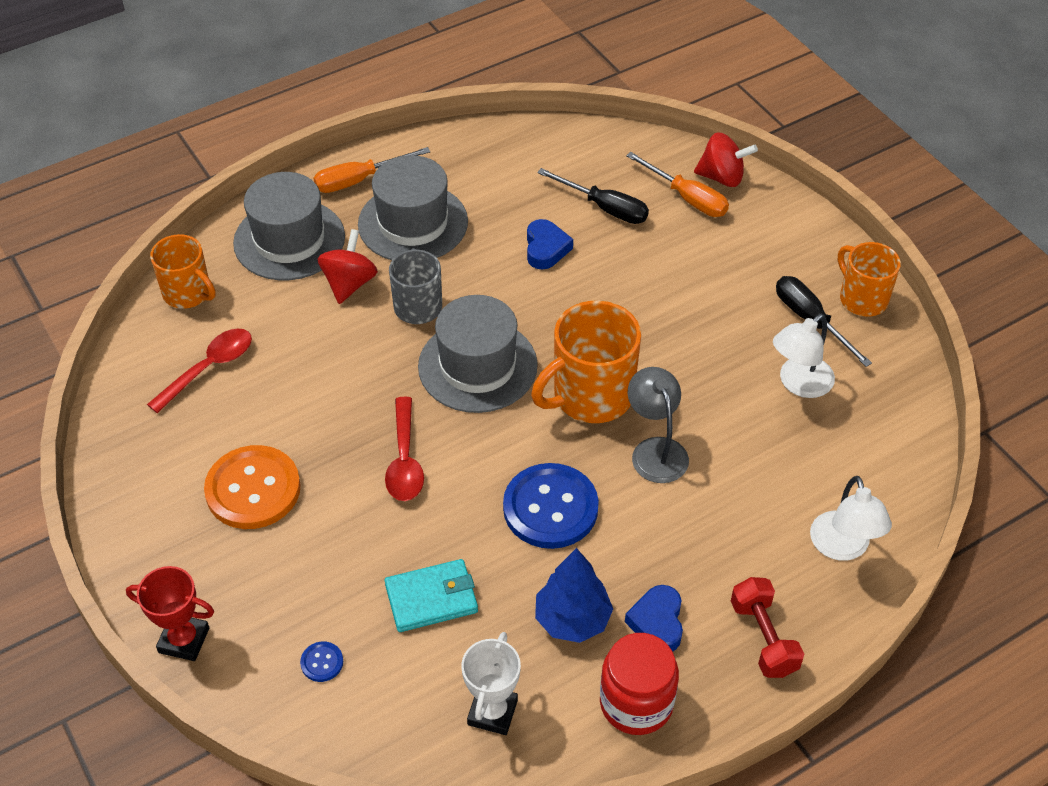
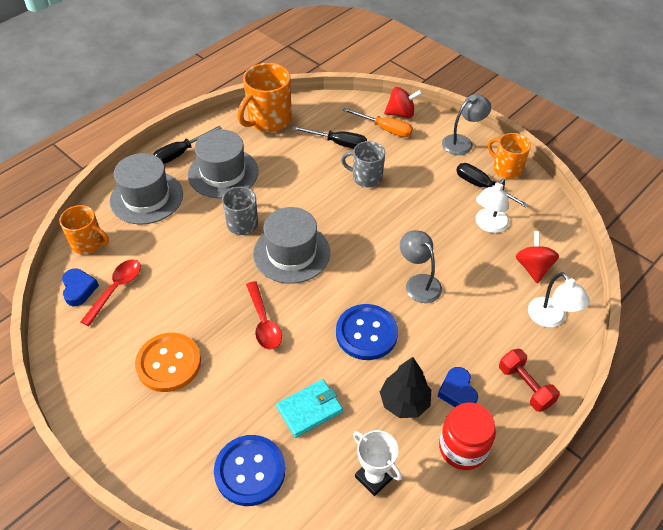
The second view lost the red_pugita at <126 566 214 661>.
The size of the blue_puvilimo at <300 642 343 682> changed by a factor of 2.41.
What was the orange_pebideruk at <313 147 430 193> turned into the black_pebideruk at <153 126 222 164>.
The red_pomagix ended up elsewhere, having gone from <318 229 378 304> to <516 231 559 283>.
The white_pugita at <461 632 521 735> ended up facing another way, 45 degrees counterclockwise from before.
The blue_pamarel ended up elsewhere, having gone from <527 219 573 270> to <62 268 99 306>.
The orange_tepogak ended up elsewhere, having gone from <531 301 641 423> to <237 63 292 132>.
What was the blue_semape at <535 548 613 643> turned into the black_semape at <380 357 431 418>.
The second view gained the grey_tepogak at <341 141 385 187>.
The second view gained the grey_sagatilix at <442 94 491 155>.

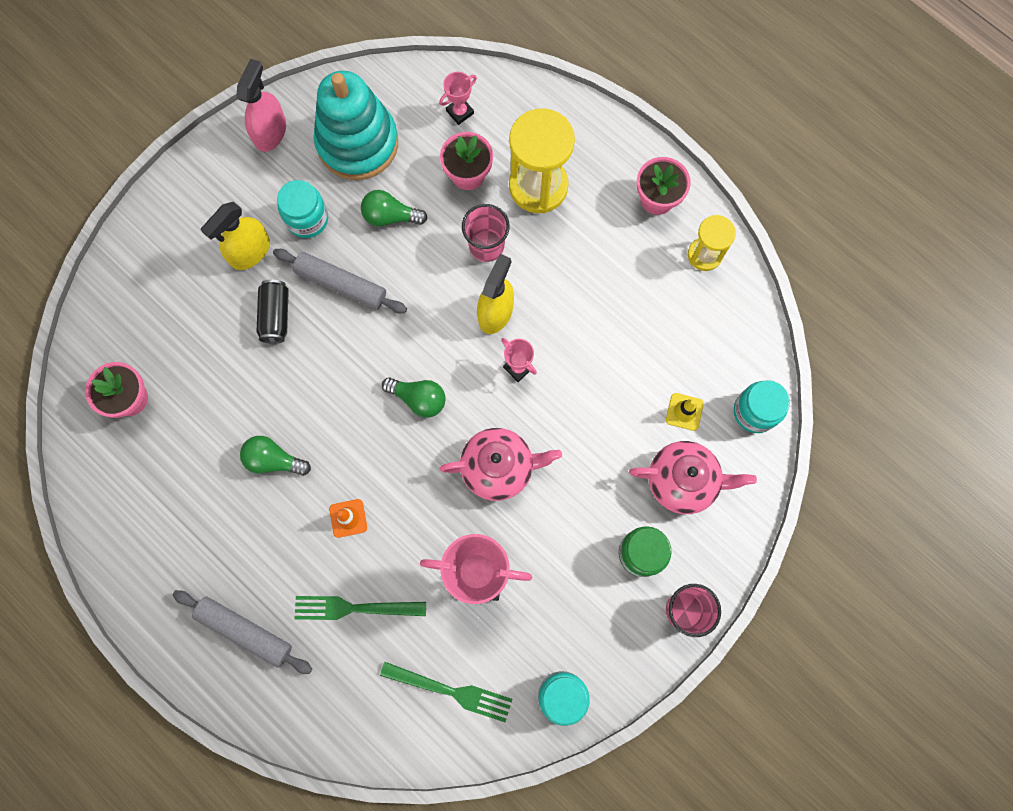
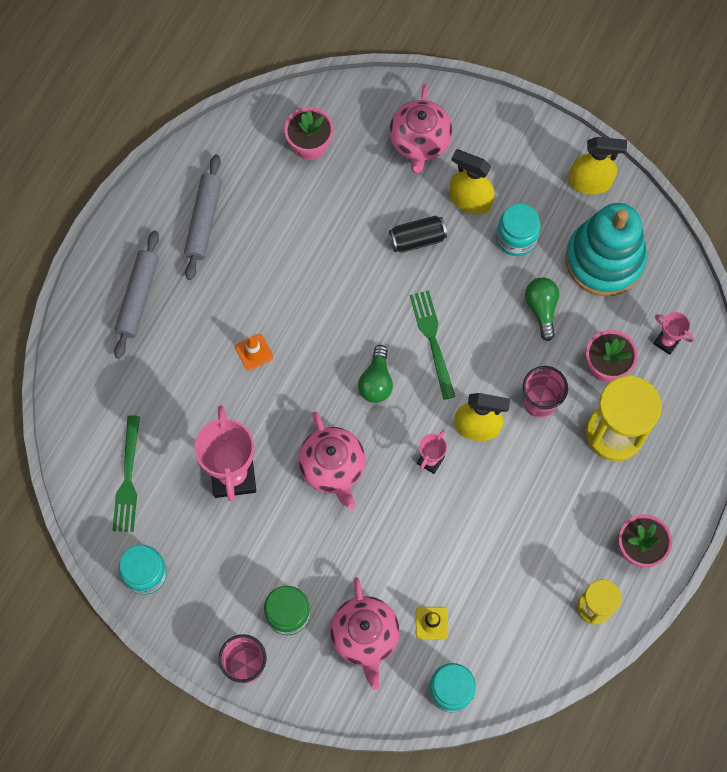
What was the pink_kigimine at <236 59 286 152> turned into the yellow_kigimine at <568 137 627 194>.
The second view lost the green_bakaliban at <240 436 311 476>.
The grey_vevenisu ended up elsewhere, having gone from <273 249 407 313> to <184 154 222 280>.
The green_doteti ended up elsewhere, having gone from <295 596 426 620> to <409 290 455 400>.
The second view gained the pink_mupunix at <389 84 452 173>.

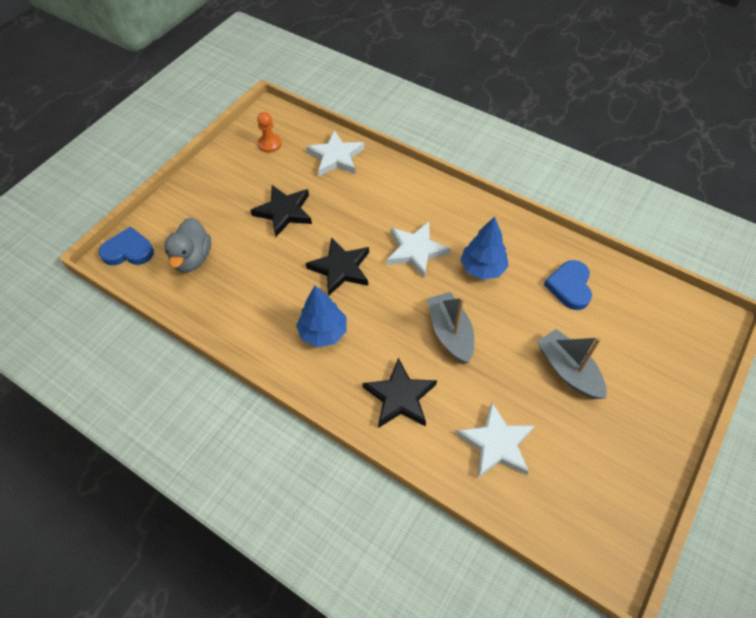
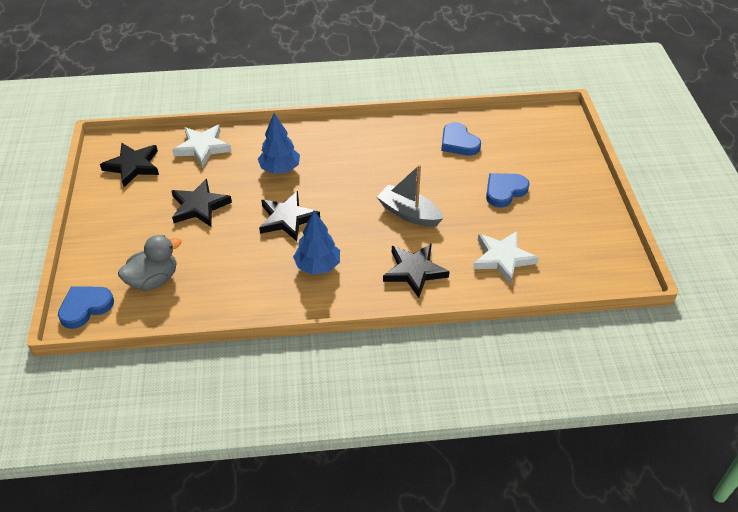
The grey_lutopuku at <164 217 211 273> ended up facing another way, 90 degrees counterclockwise from before.
Where the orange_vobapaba stood at <257 112 282 153>, the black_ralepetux came to stand at <100 142 159 187>.
The second view lost the white_ralepetux at <387 222 451 278>.
The blue_semape ended up elsewhere, having gone from <460 216 509 280> to <258 113 300 174>.
Where the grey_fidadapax stood at <537 329 607 399>, the blue_pamarel came to stand at <486 173 530 207>.

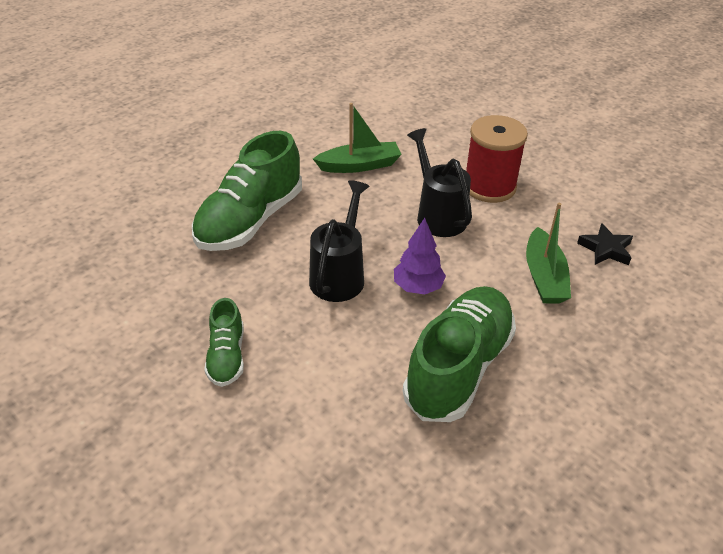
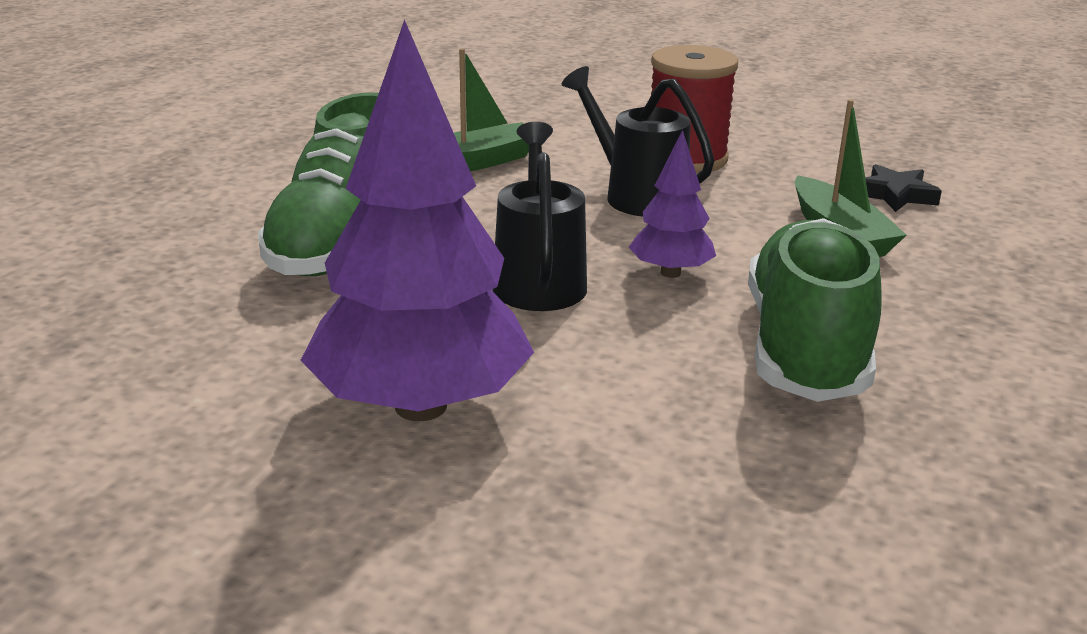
Where the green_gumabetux stood at <204 298 244 387>, the purple_semape came to stand at <300 19 534 421>.

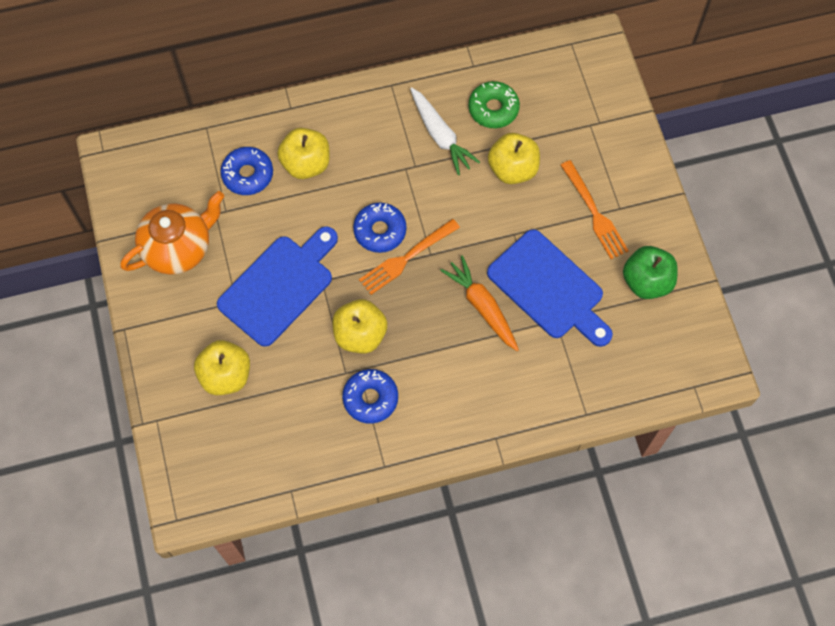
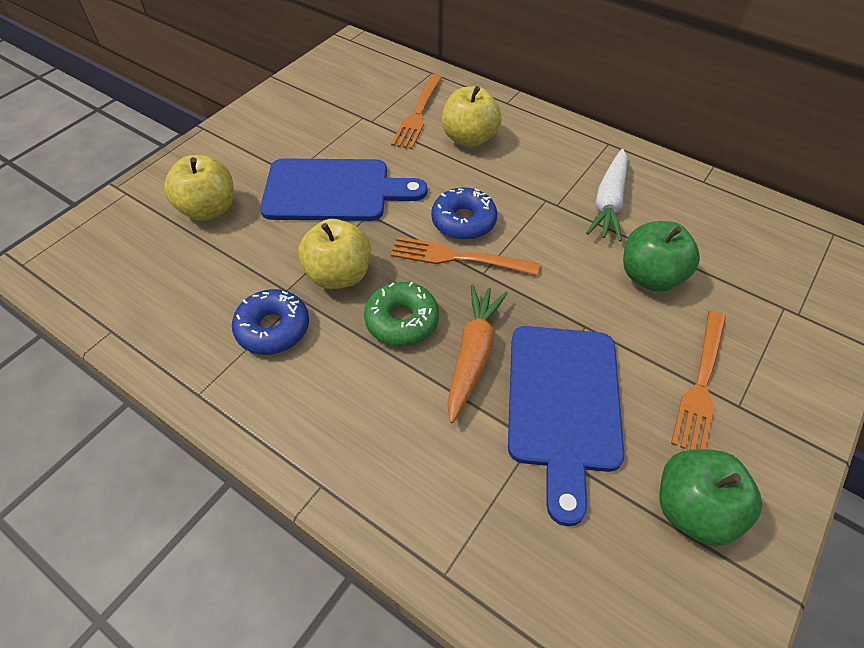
The second view lost the orange_mupunix at <120 191 224 275>.
Where the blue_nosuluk stood at <221 147 273 195>, the orange_doteti came to stand at <391 74 442 149>.
The green_nosuluk ended up elsewhere, having gone from <468 81 520 128> to <364 282 439 346>.
What was the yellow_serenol at <488 133 540 184> turned into the green_serenol at <623 221 700 292>.

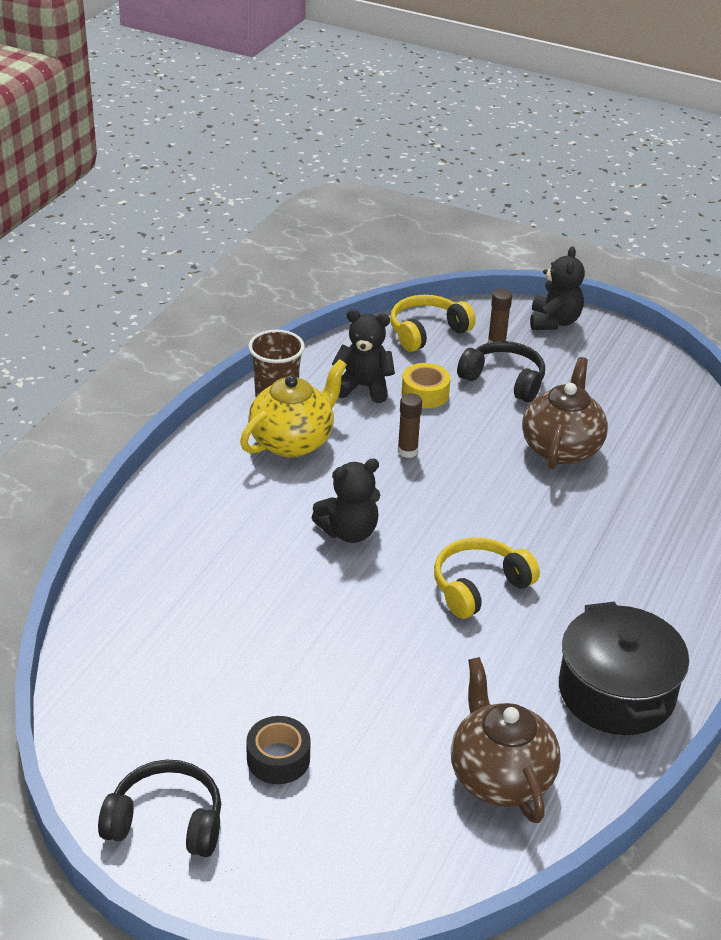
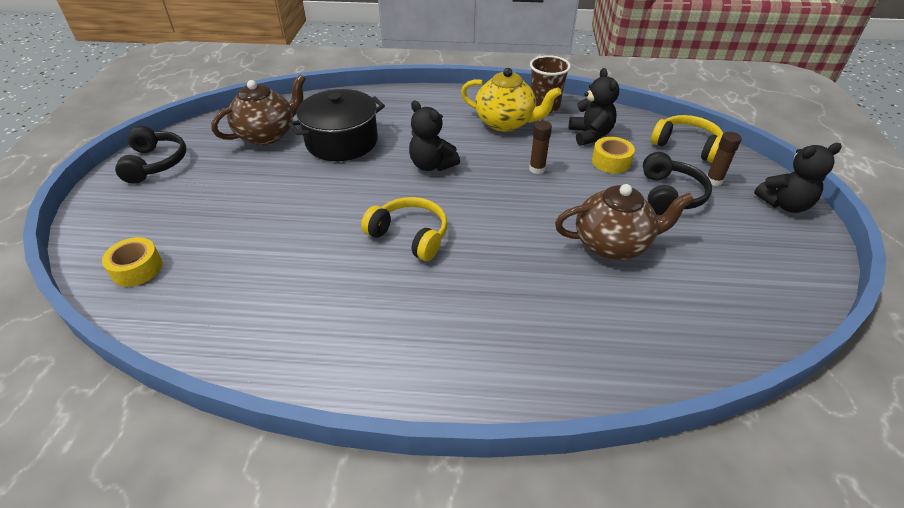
The second view lost the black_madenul at <246 716 311 784>.
The brown_mupunix ended up elsewhere, having gone from <451 657 561 823> to <211 74 306 146>.
The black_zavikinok ended up elsewhere, having gone from <559 602 689 735> to <288 89 385 161>.
The second view gained the yellow_madenul at <102 237 163 287>.

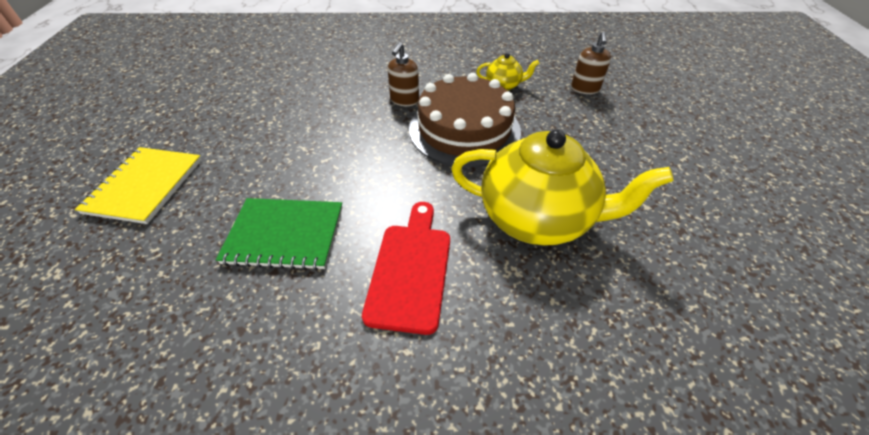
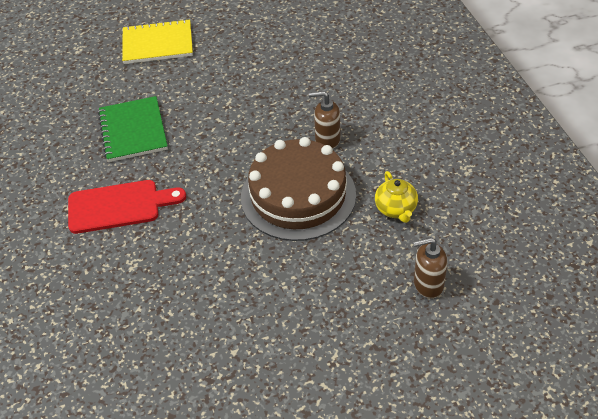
The second view lost the yellow_mupunix at <451 129 674 246>.

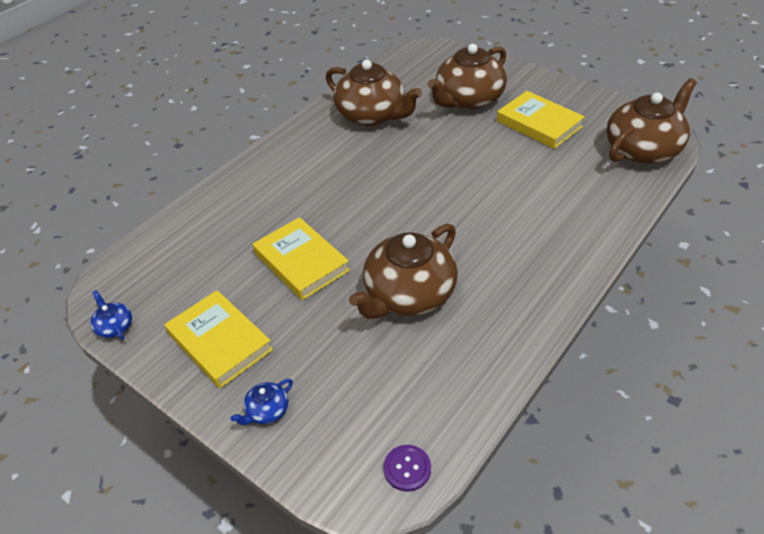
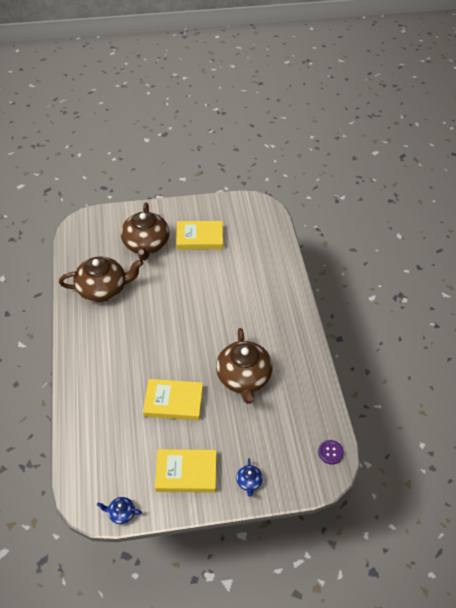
The second view lost the brown_mupunix at <607 78 697 164>.

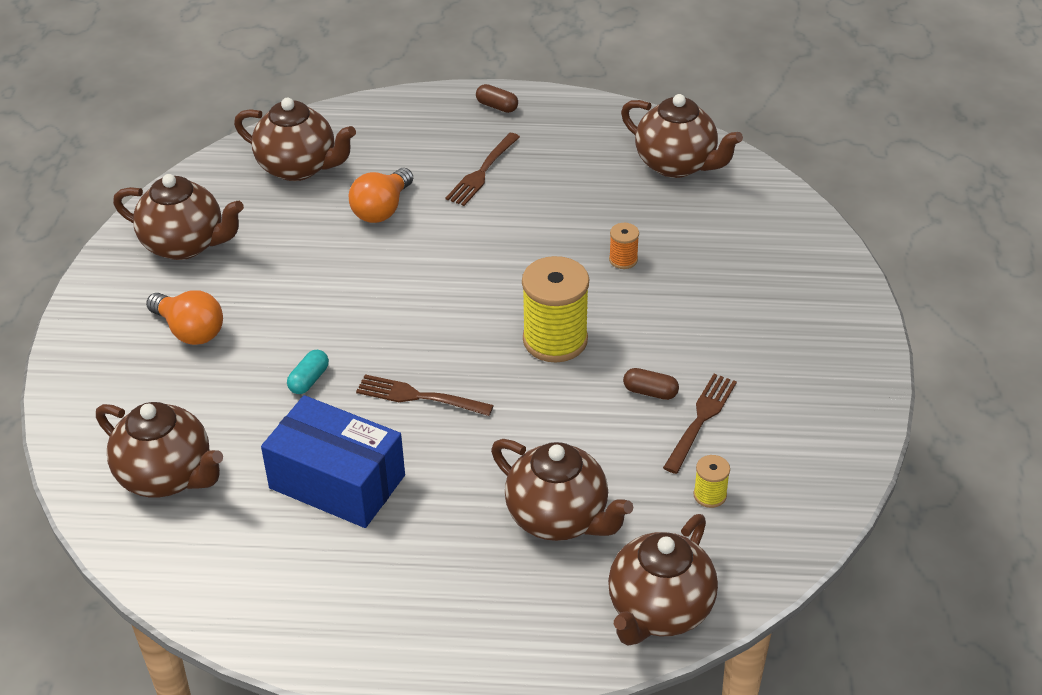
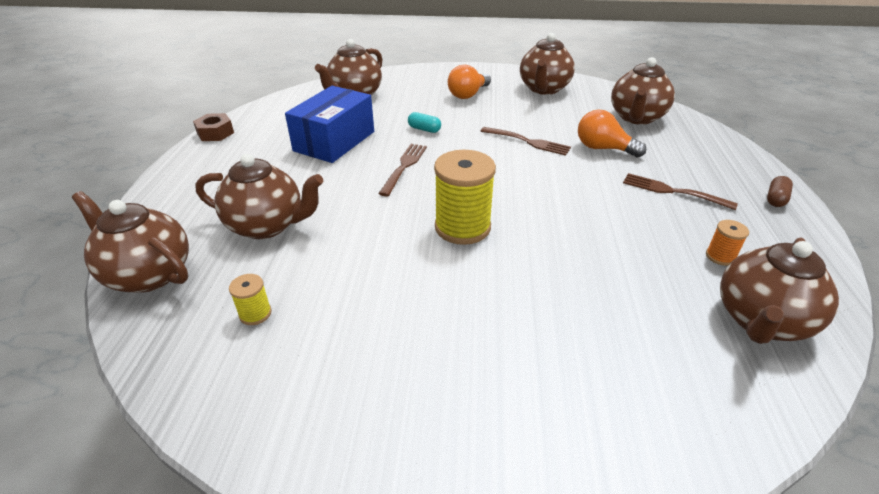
The brown_mupunix at <491 439 633 541> ended up facing another way, 120 degrees counterclockwise from before.
The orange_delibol ended up elsewhere, having gone from <609 223 639 269> to <706 220 749 266>.
The second view lost the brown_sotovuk at <623 368 679 400>.
The brown_doteti ended up elsewhere, having gone from <663 374 737 474> to <481 127 571 156>.
The second view gained the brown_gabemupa at <193 113 234 141>.

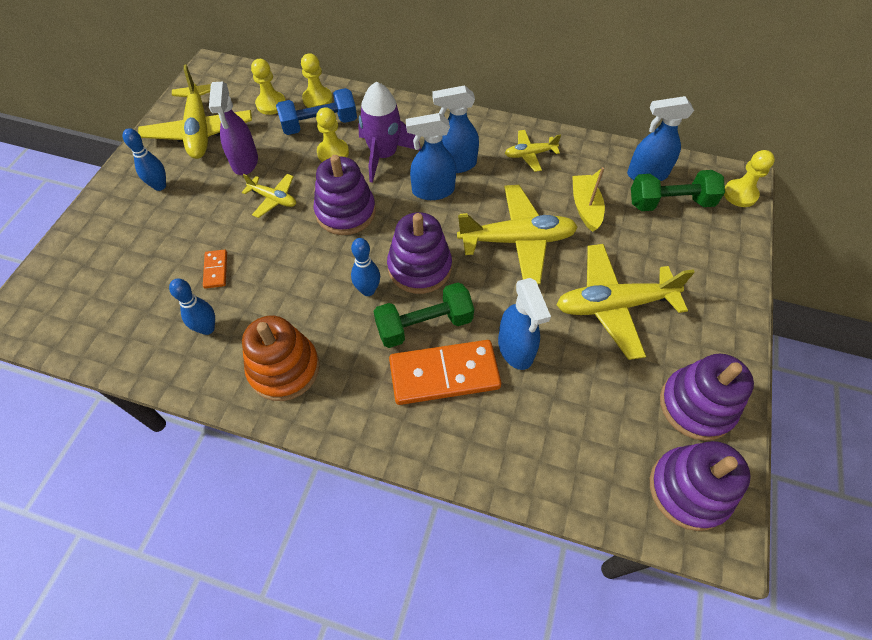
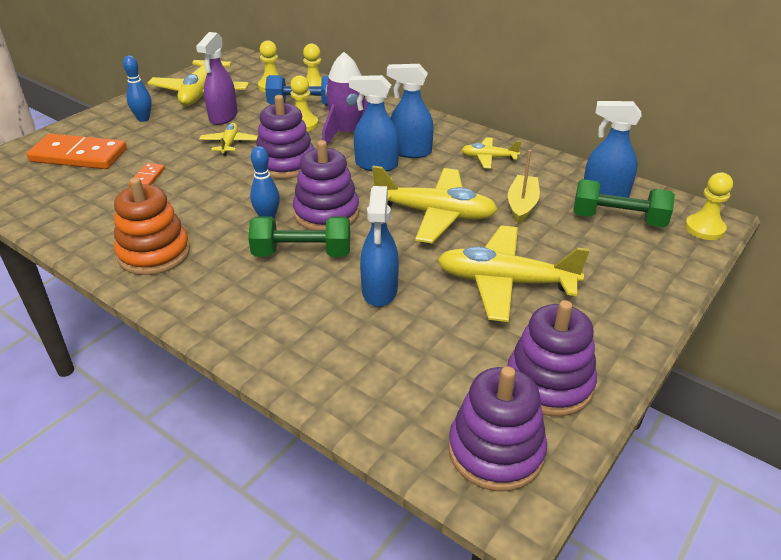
The second view lost the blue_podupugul at <169 279 215 335>.
The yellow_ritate at <242 174 296 218> ended up facing another way, 135 degrees counterclockwise from before.
The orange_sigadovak ended up elsewhere, having gone from <389 340 501 405> to <26 134 127 169>.

